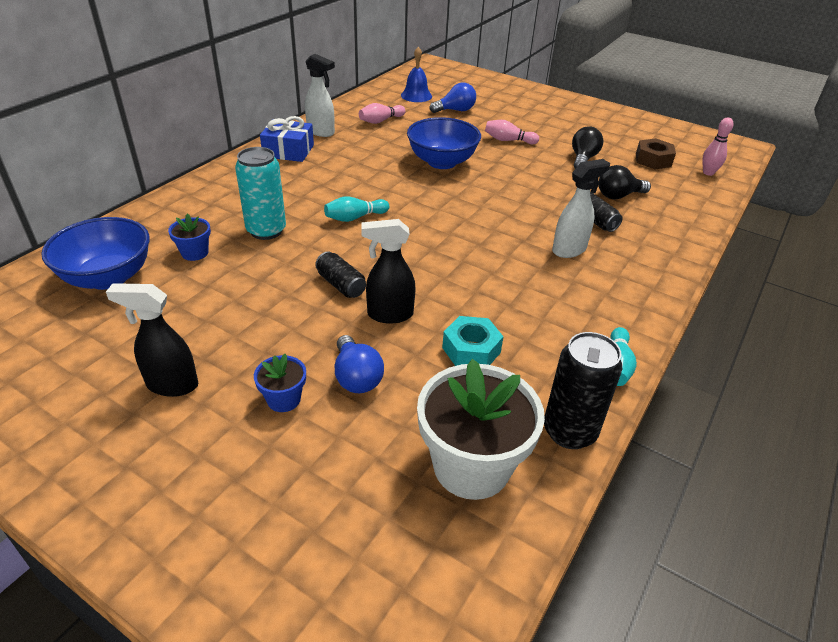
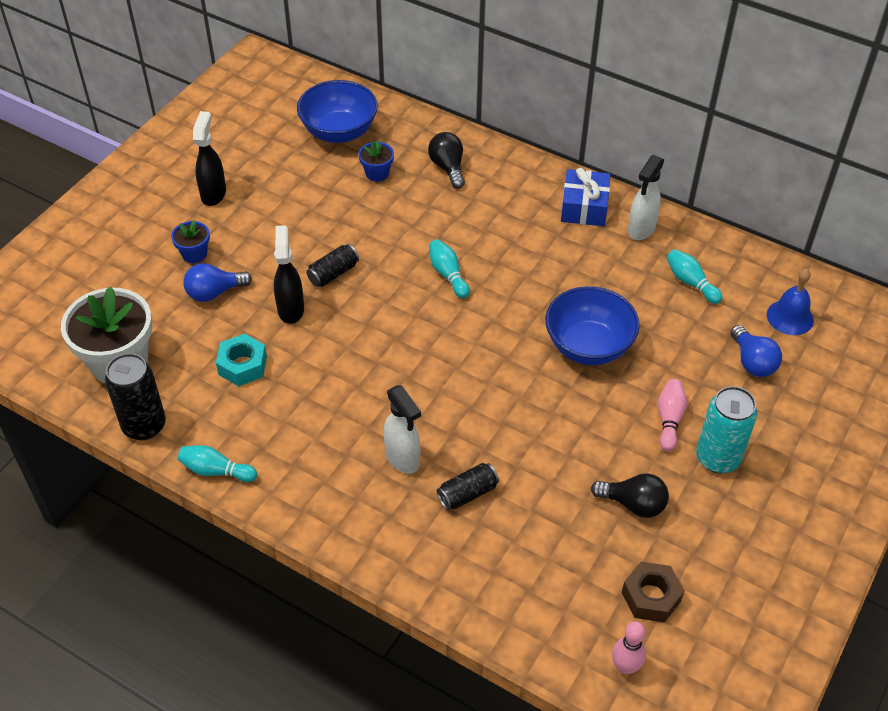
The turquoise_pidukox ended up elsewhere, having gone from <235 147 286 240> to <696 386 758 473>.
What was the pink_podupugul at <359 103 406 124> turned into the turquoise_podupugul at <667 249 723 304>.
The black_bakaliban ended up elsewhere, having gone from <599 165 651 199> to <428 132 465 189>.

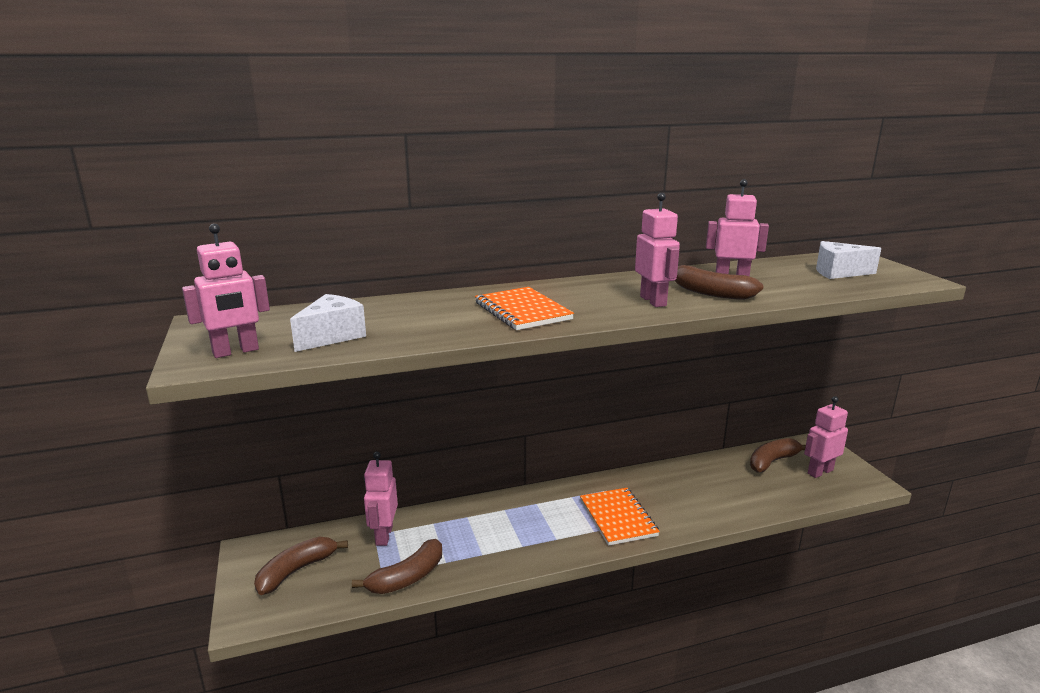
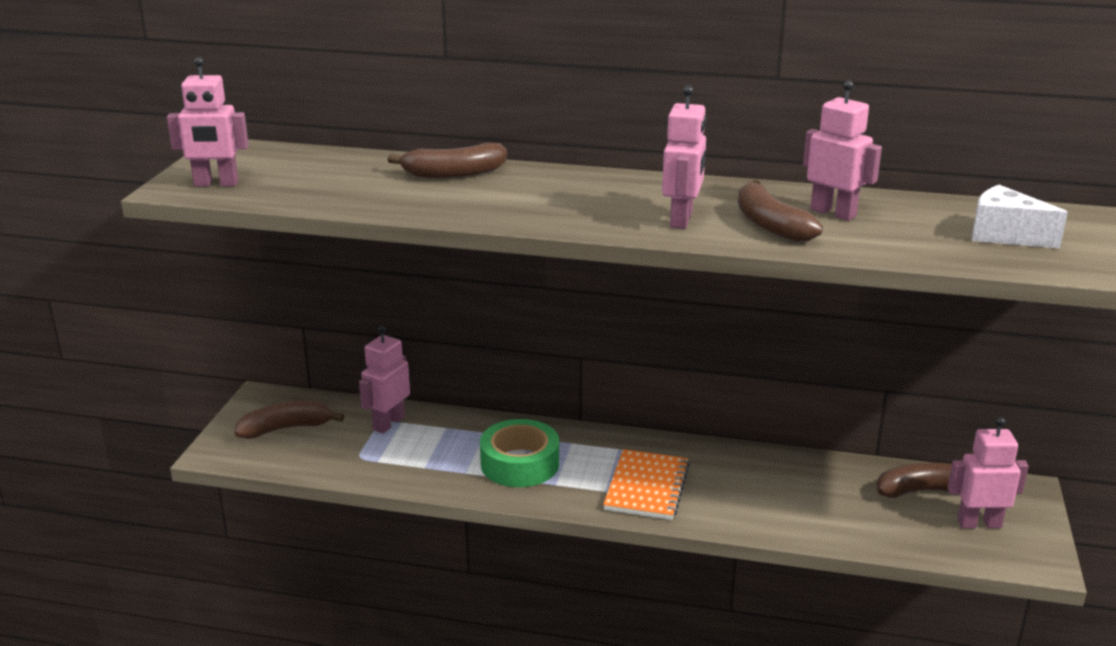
The second view lost the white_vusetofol at <290 294 366 352>.
The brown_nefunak ended up elsewhere, having gone from <352 539 442 594> to <387 143 507 179>.
The second view lost the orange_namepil at <475 287 574 330>.
The second view gained the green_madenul at <480 419 559 487>.

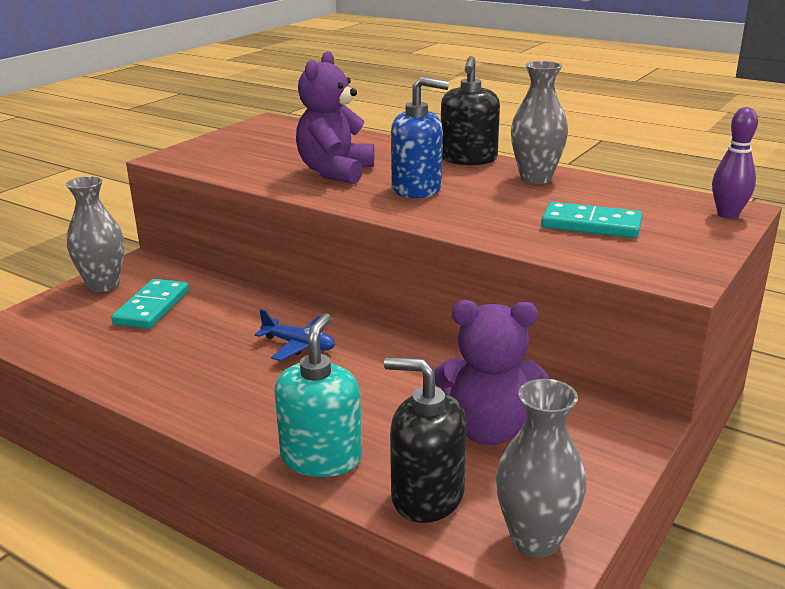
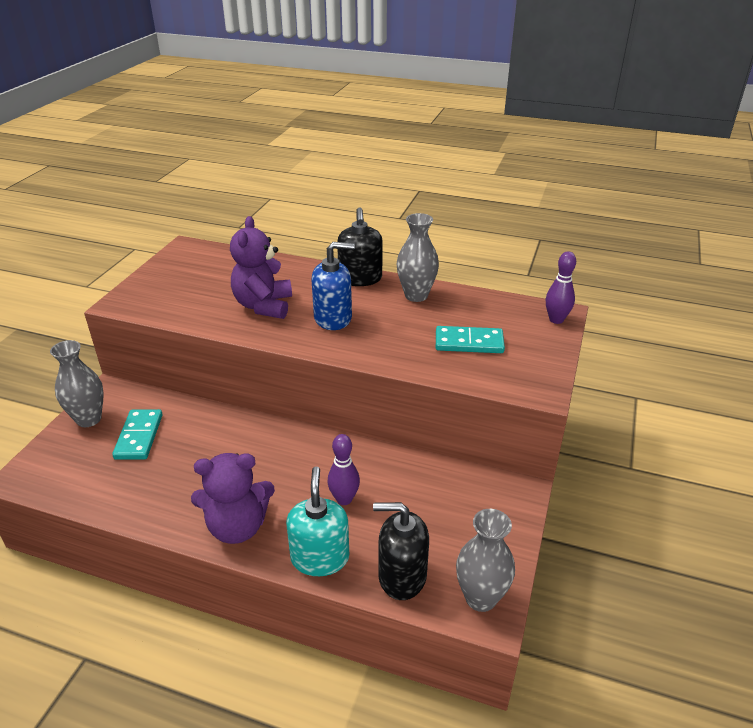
The second view lost the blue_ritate at <255 309 335 361>.
The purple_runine ended up elsewhere, having gone from <434 300 548 445> to <191 453 275 544>.
The second view gained the purple_podupugul at <328 434 360 505>.

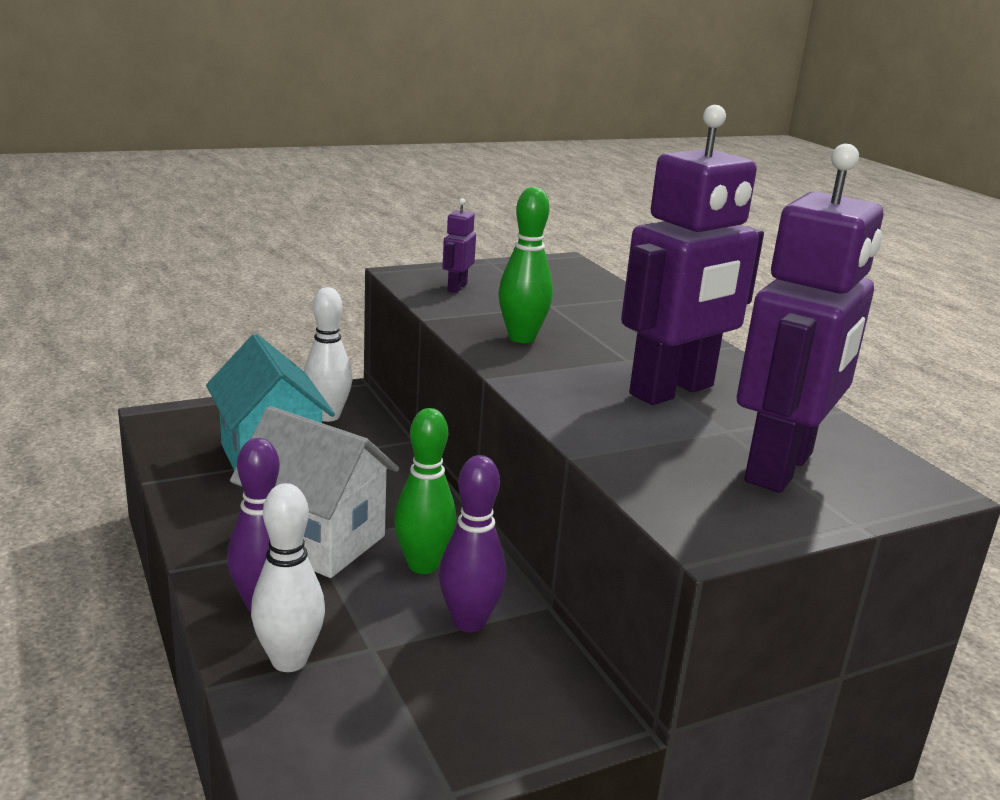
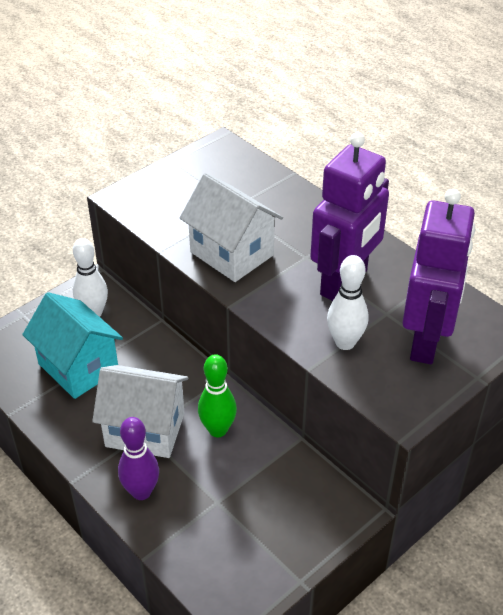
The white_podupugul ended up elsewhere, having gone from <251 483 325 672> to <327 255 368 350>.
The second view lost the purple_podupugul at <439 455 506 632>.
The second view lost the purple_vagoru at <442 198 476 293>.
Where the green_podupugul stood at <498 187 553 343>, the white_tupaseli came to stand at <180 173 283 282>.

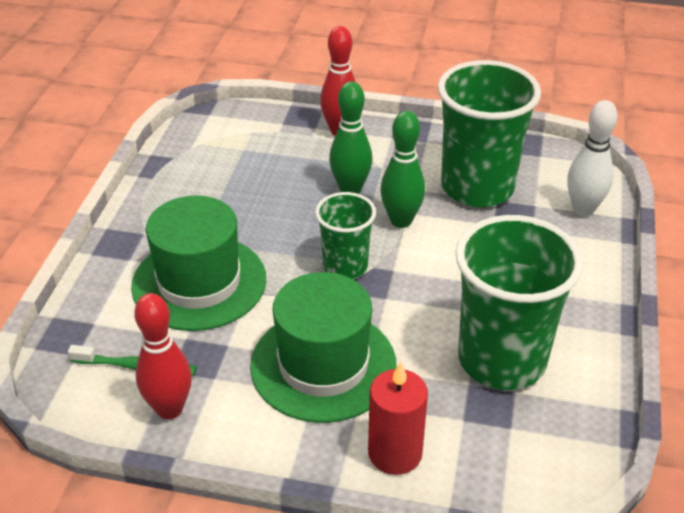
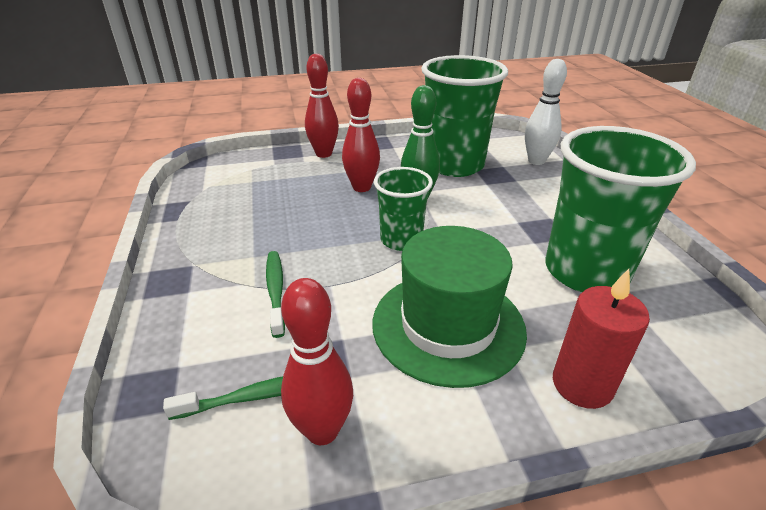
Where the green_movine stood at <131 195 266 331>, the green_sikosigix came to stand at <266 251 285 338>.
What was the green_podupugul at <329 81 372 194> turned into the red_podupugul at <342 78 380 192>.

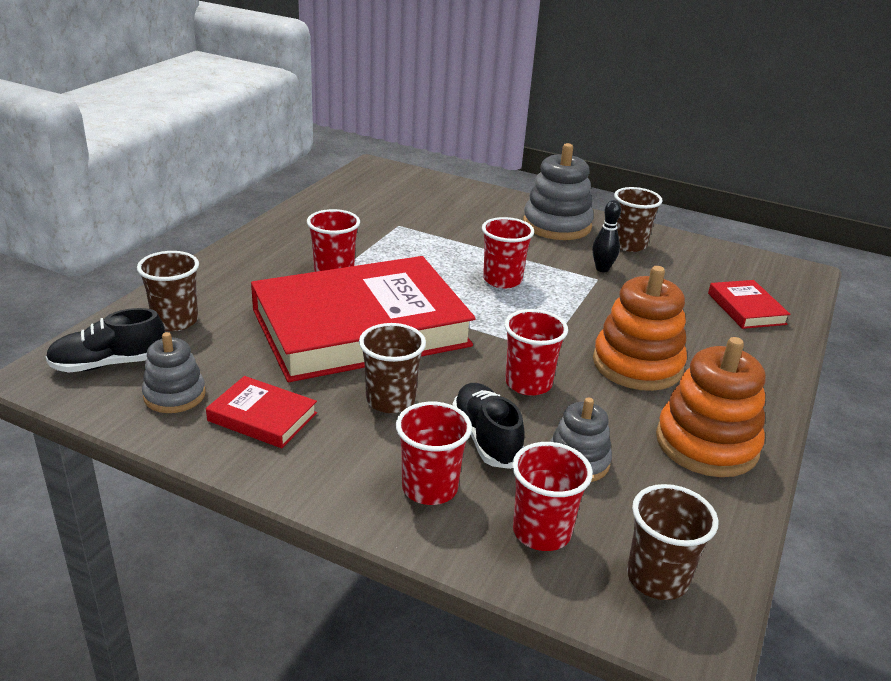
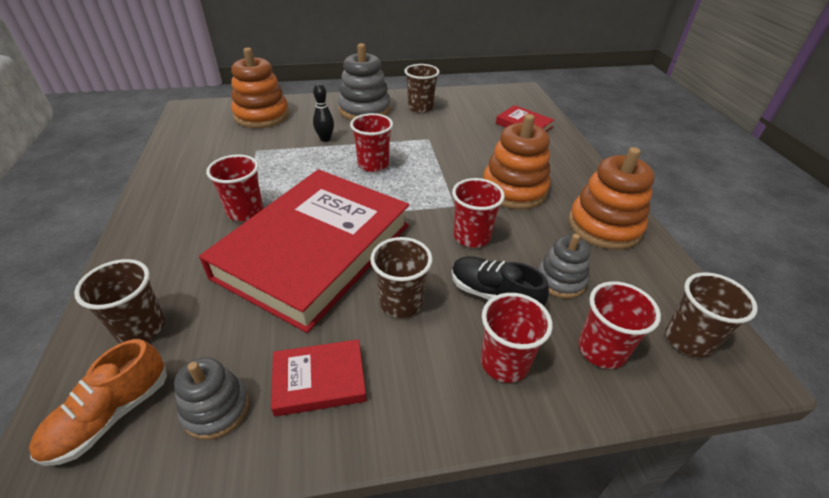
What was the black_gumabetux at <46 308 165 373> turned into the orange_gumabetux at <29 339 167 466>.
The black_podupugul ended up elsewhere, having gone from <592 200 621 272> to <313 84 334 142>.
The second view gained the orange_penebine at <231 47 289 128>.

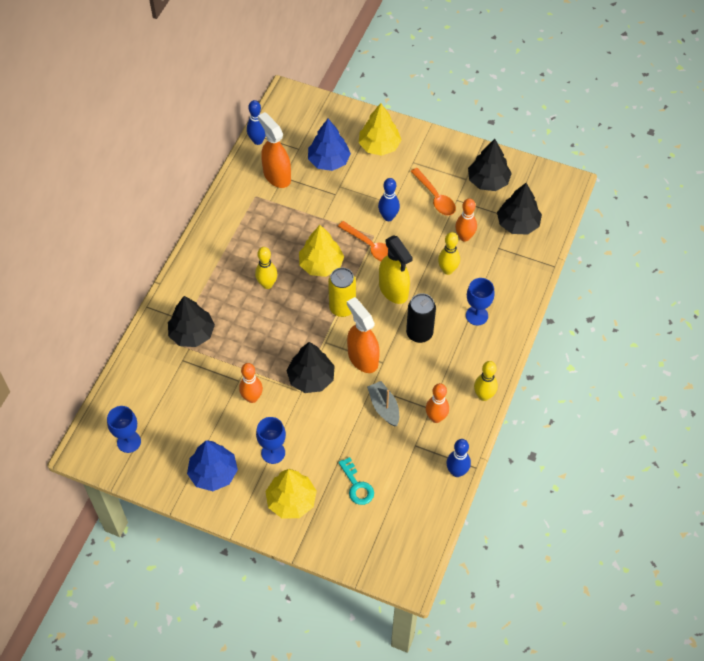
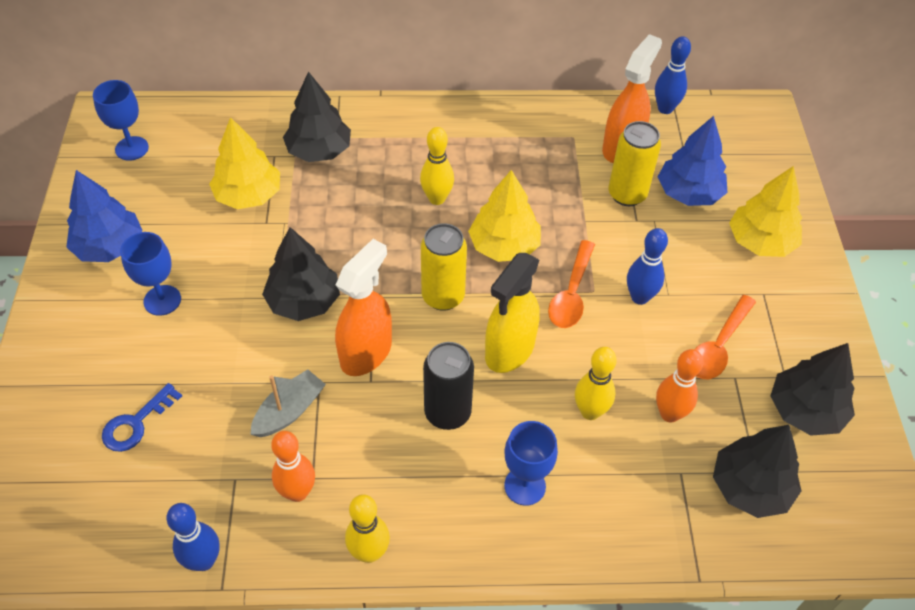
The second view lost the orange_podupugul at <239 363 263 403>.
The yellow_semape ended up elsewhere, having gone from <265 469 317 518> to <209 117 280 209>.
What was the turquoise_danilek at <338 457 374 505> turned into the blue_danilek at <102 383 182 452>.
The second view gained the yellow_pidukox at <608 121 661 206>.

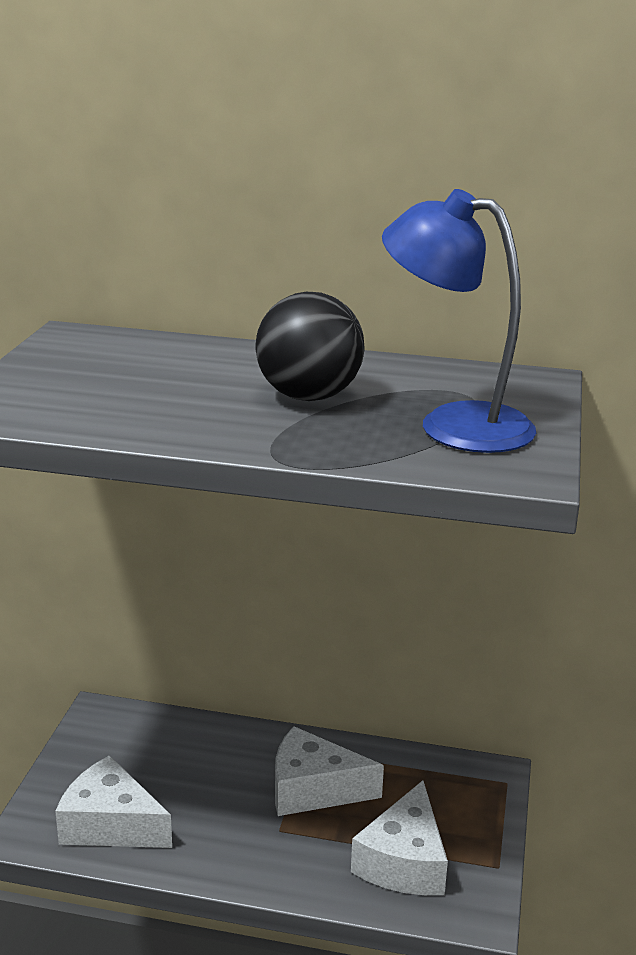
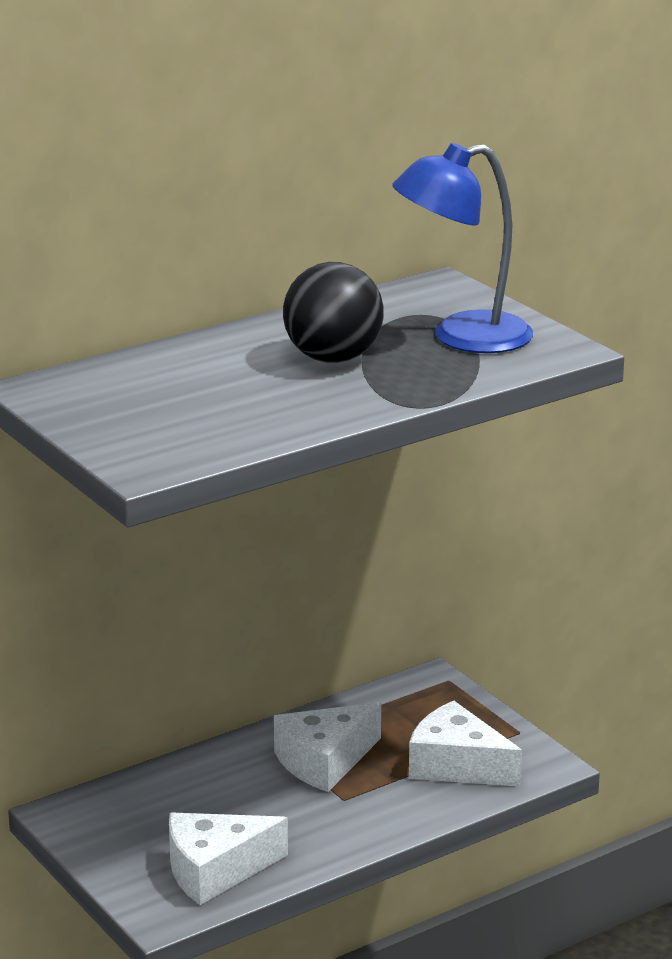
The white_vusetofol at <351 780 448 895> ended up facing another way, 150 degrees clockwise from before.

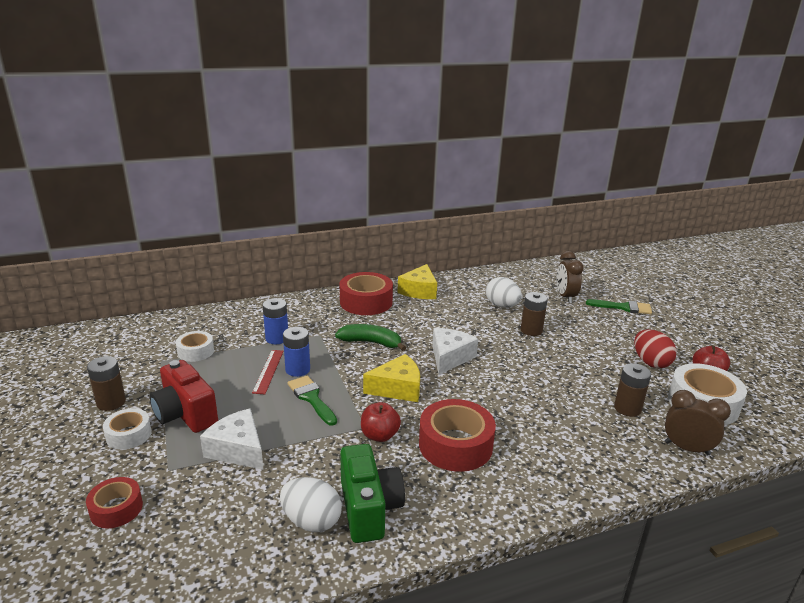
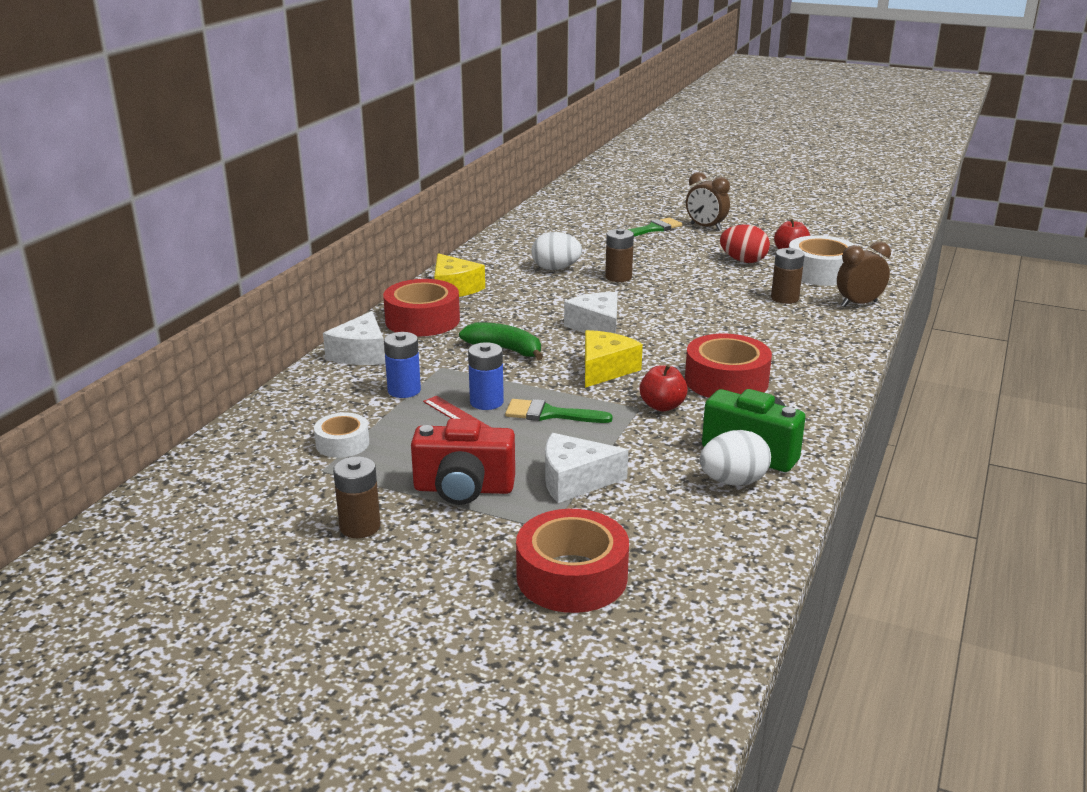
The size of the red_madenul at <86 477 143 529> changed by a factor of 1.74.
The second view lost the white_madenul at <103 408 152 450>.
The green_nefunak at <335 324 406 351> ended up facing another way, 60 degrees clockwise from before.
The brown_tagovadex ended up elsewhere, having gone from <556 251 583 303> to <686 172 730 231>.
The second view gained the white_vusetofol at <323 311 385 365>.

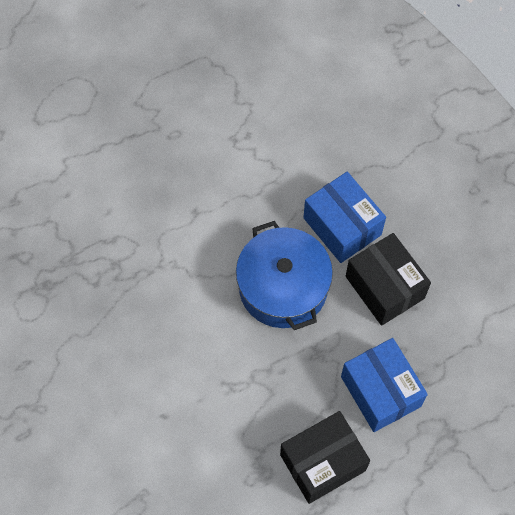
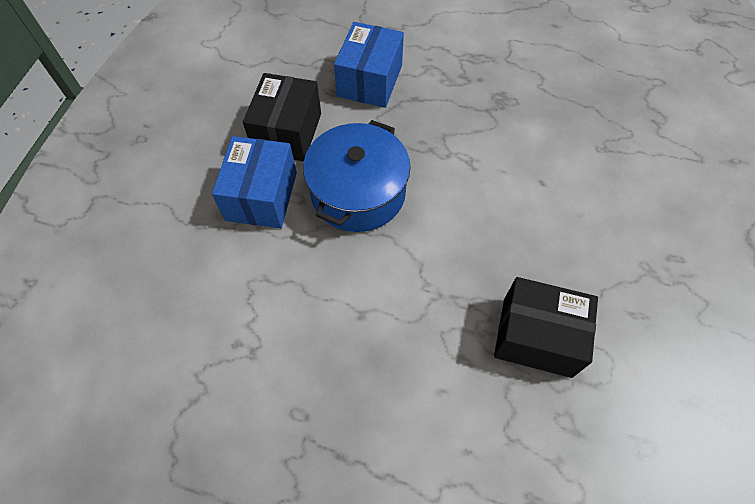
The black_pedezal ended up elsewhere, having gone from <280 411 370 504> to <494 277 598 378>.

